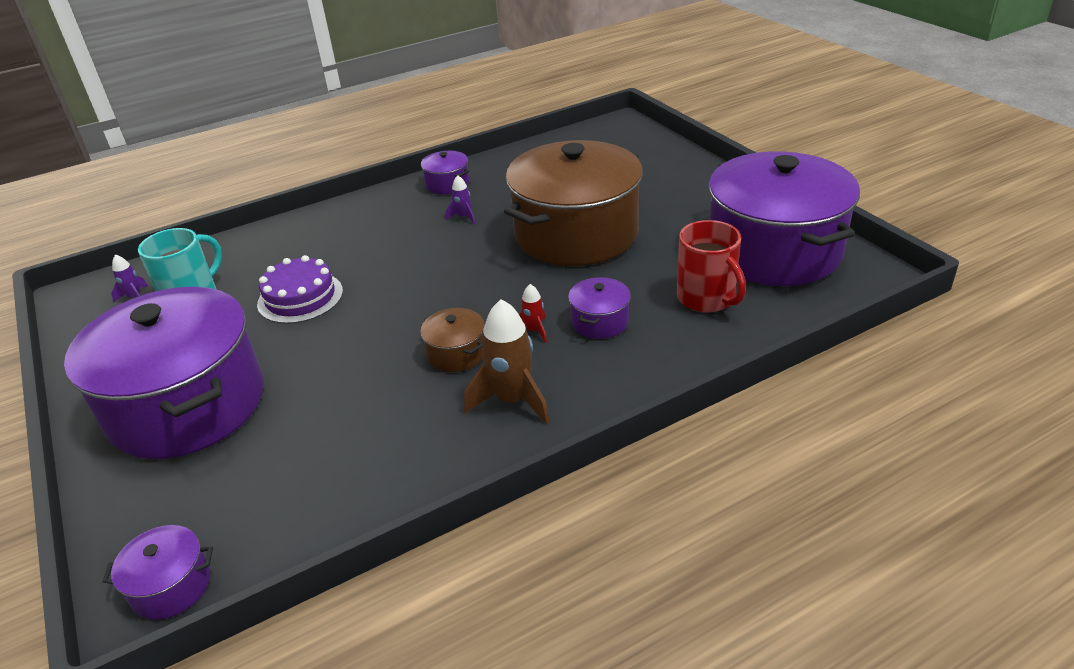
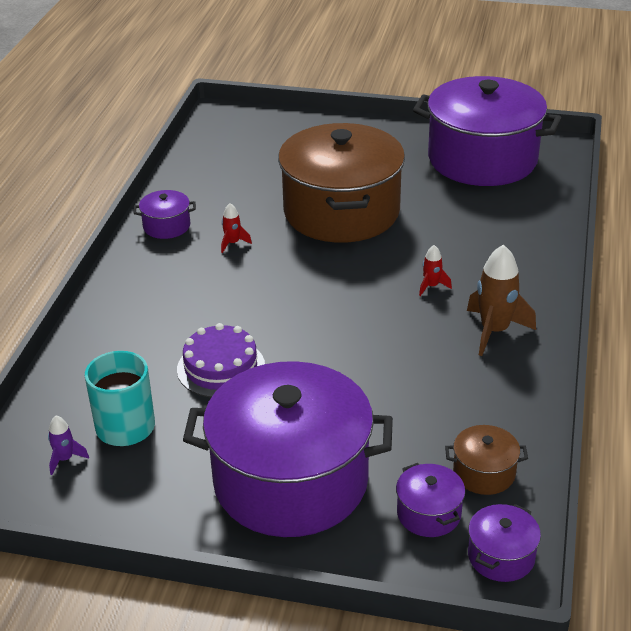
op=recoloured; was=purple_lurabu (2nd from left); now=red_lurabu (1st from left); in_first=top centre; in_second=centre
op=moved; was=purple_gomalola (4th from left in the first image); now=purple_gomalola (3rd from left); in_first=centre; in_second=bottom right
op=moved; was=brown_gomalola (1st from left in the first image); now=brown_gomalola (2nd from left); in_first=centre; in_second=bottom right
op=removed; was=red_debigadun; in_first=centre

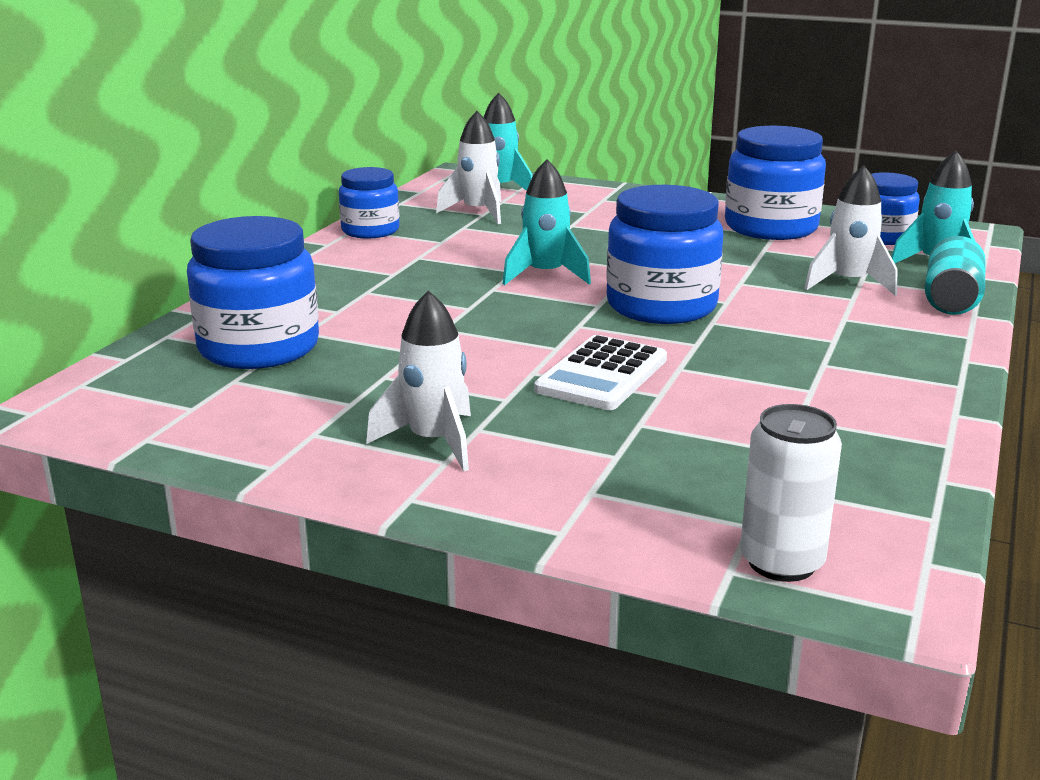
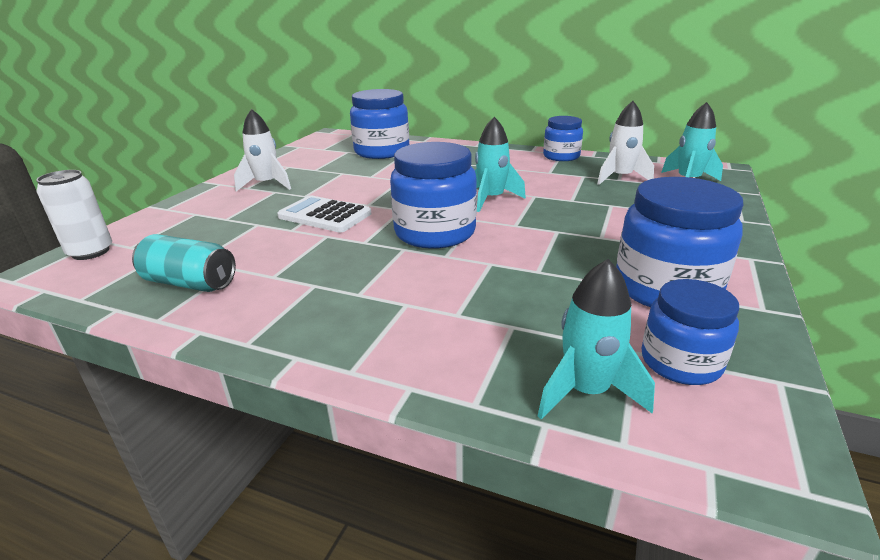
op=moved; was=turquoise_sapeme; in_first=middle right; in_second=middle left
op=removed; was=white_lurabu (3rd from left); in_first=top right

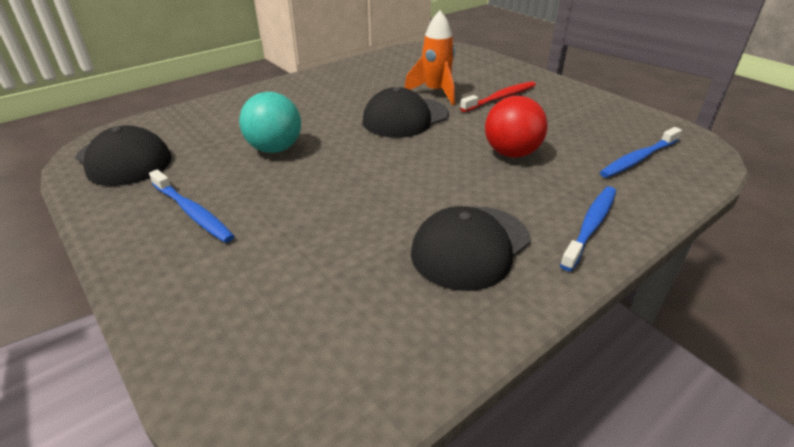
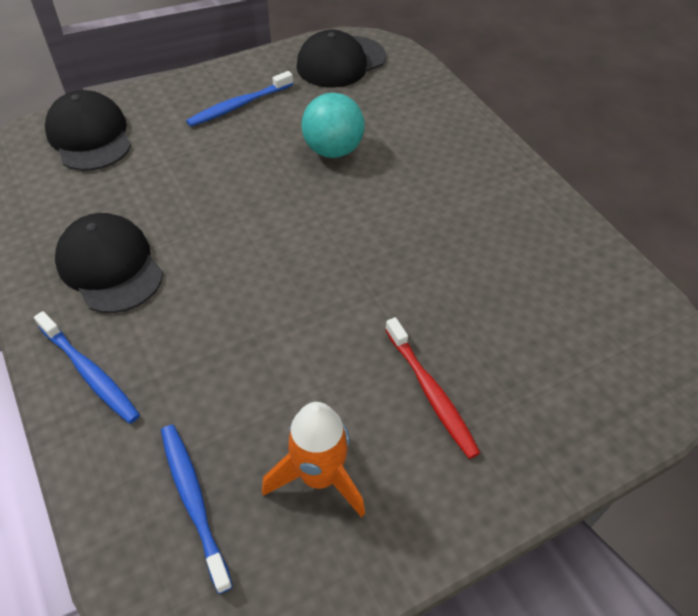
op=moved; was=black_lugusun (2nd from left in the first image); now=black_lugusun (1st from left); in_first=top centre; in_second=top left
op=moved; was=orange_lurabu; in_first=top centre; in_second=bottom centre
op=removed; was=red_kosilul; in_first=top centre

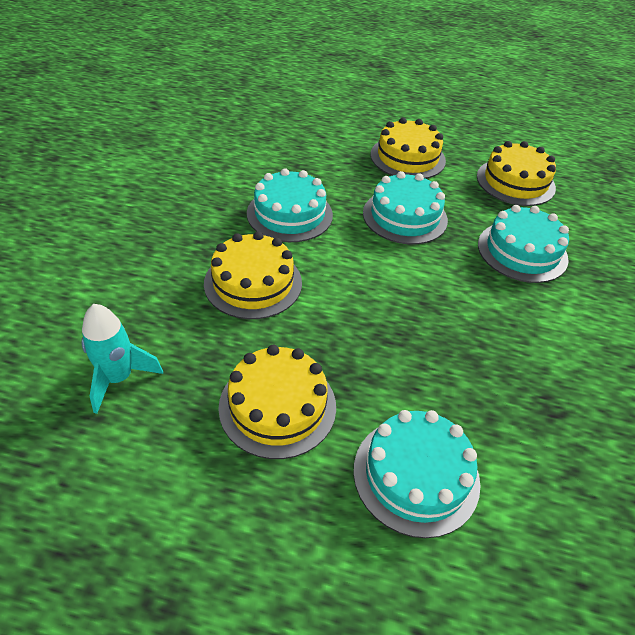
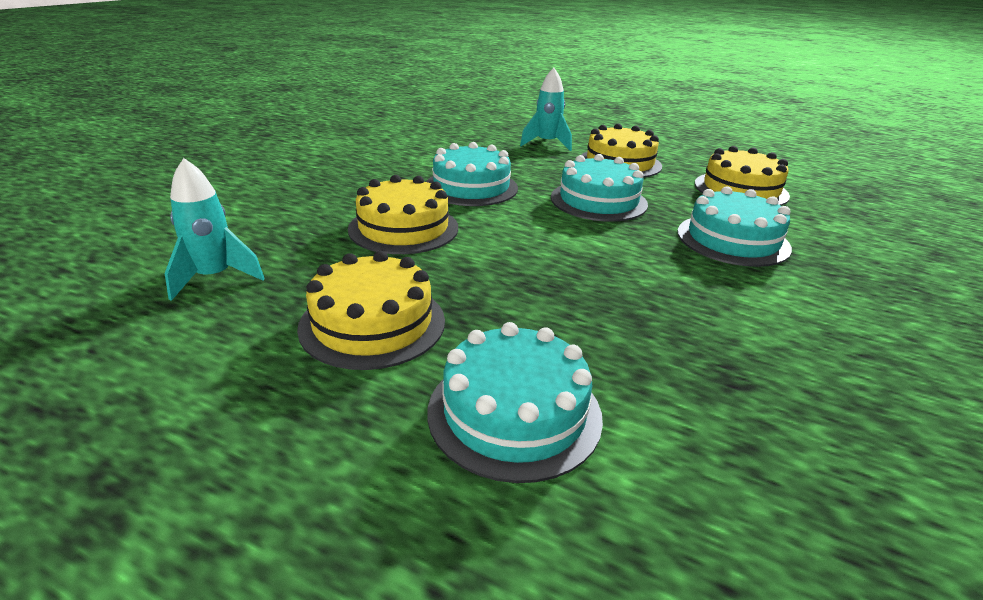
op=added; now=turquoise_lurabu (2nd from left); in_second=top centre

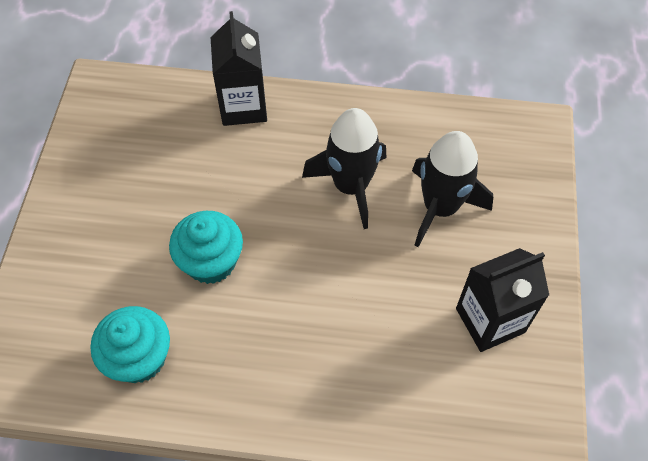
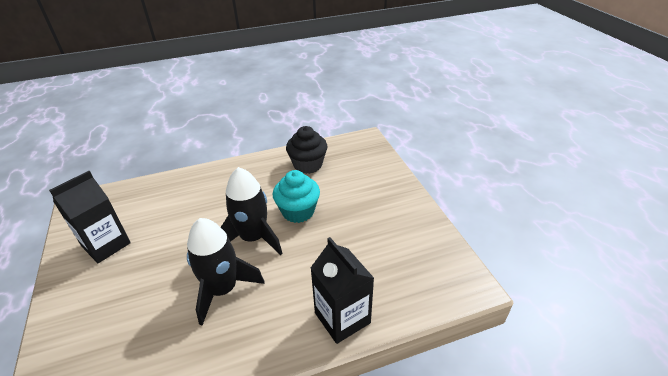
op=moved; was=black_lurabu (2nd from left); in_first=middle right; in_second=centre
op=recoloured; was=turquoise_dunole (1st from left); now=black_dunole; in_first=bottom left; in_second=centre

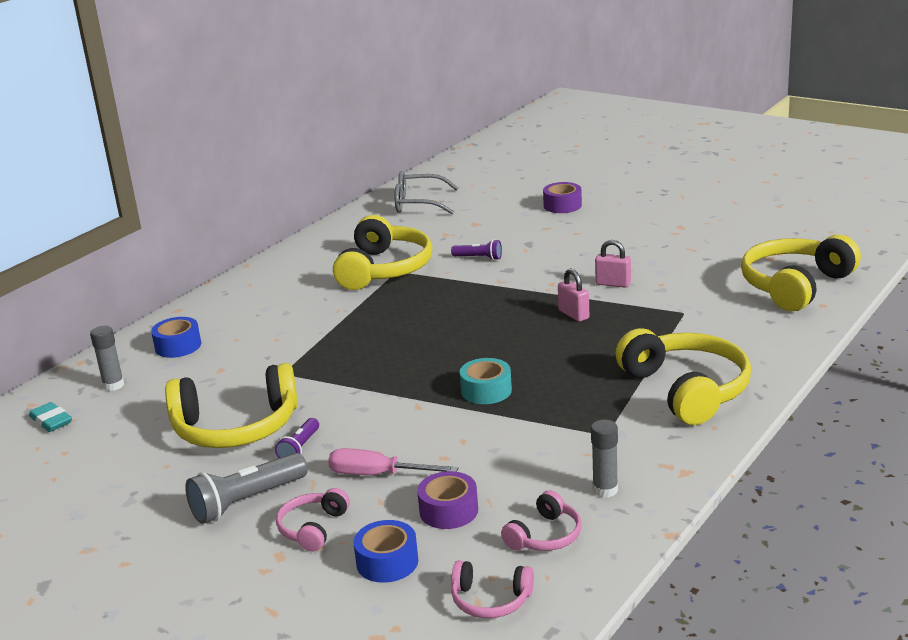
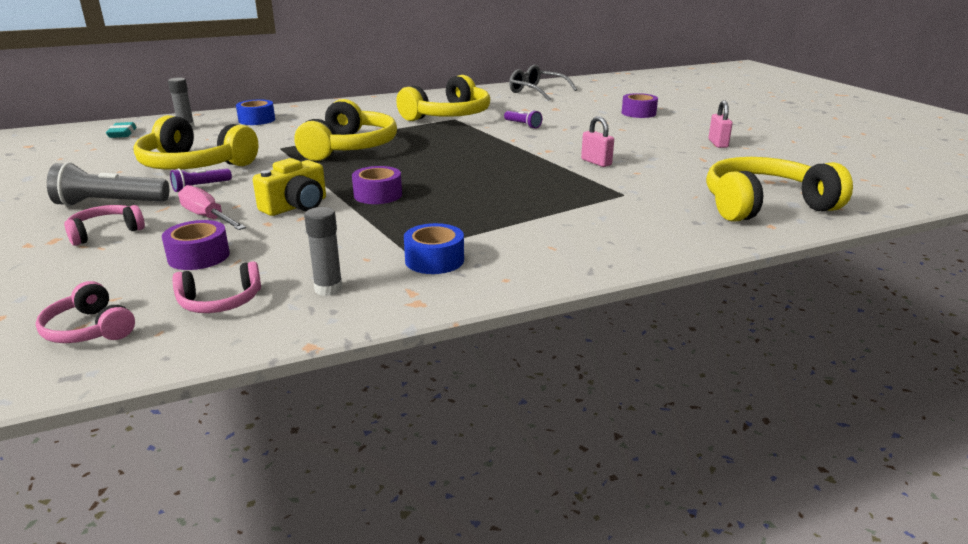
op=added; now=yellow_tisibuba; in_second=middle left
op=moved; was=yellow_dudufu (3rd from left in the first image); now=yellow_dudufu (2nd from left); in_first=middle right; in_second=top centre
op=recoloured; was=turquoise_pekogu; now=purple_pekogu (2nd from left); in_first=centre; in_second=centre
op=moved; was=blue_pekogu (2nd from left); in_first=bottom centre; in_second=centre
op=moved; was=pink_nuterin (1st from left in the first image); now=pink_nuterin (2nd from left); in_first=centre; in_second=top right

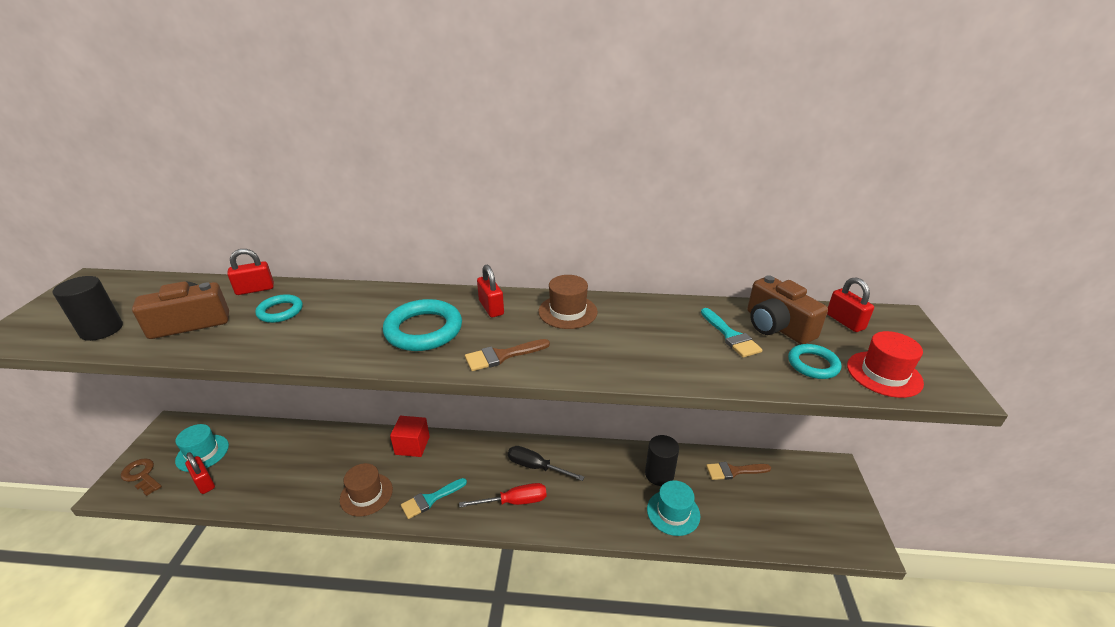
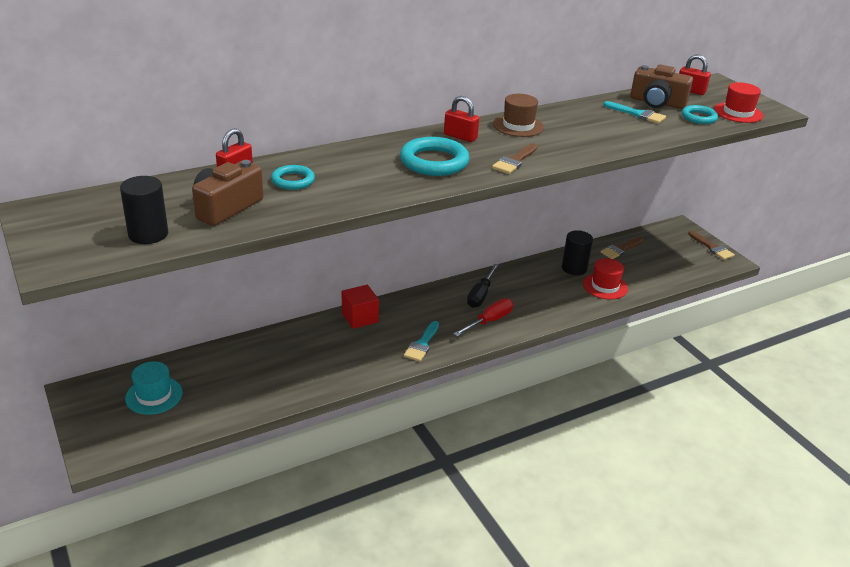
op=turned; was=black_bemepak; in_first=bottom centre; in_second=centre; clockwise=-60
op=recoloured; was=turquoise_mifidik (2nd from left); now=red_mifidik (1st from left); in_first=bottom centre; in_second=middle right
op=added; now=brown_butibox (3rd from left); in_second=middle right
op=removed; was=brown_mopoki; in_first=bottom left
op=removed; was=red_nuterin (1st from left); in_first=bottom left
op=removed; was=brown_mifidik (1st from left); in_first=bottom left

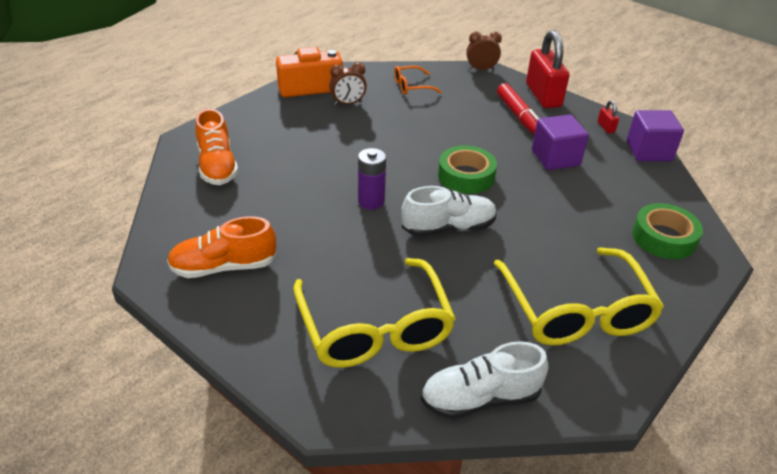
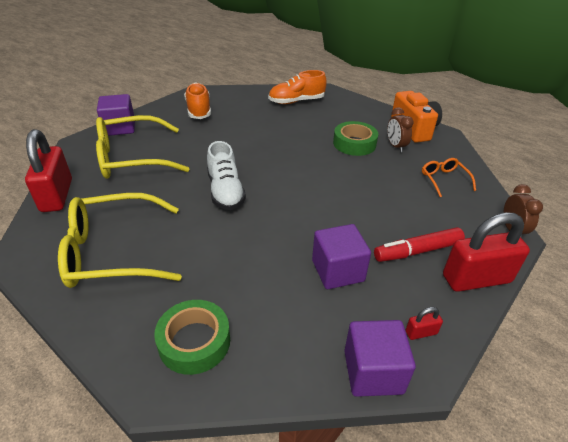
op=replaced; was=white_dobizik (2nd from left); now=red_nuterin (1st from left); in_first=bottom centre; in_second=middle left
op=added; now=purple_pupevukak (1st from left); in_second=top left
op=moved; was=green_pekogu (1st from left in the first image); now=green_pekogu (2nd from left); in_first=centre; in_second=top centre
op=removed; was=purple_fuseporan; in_first=centre

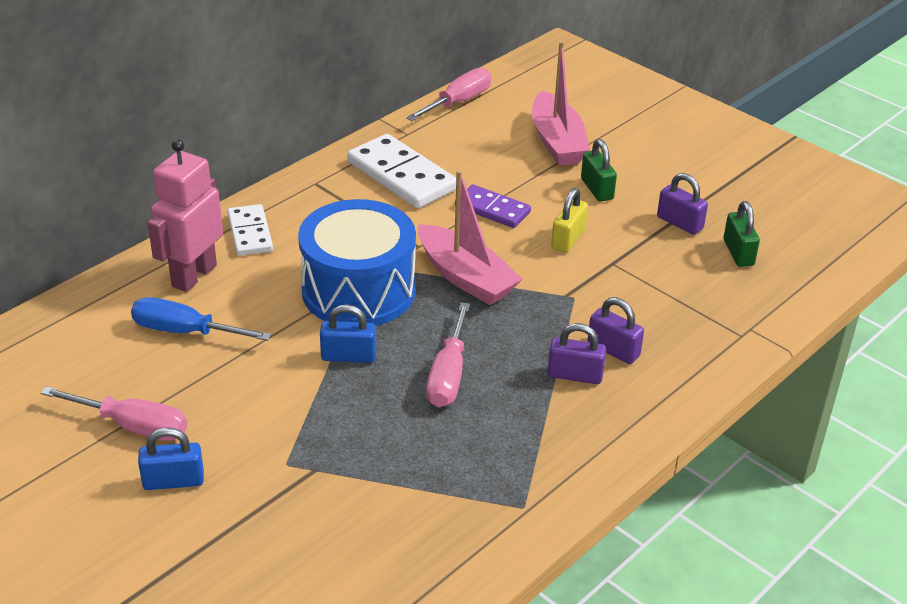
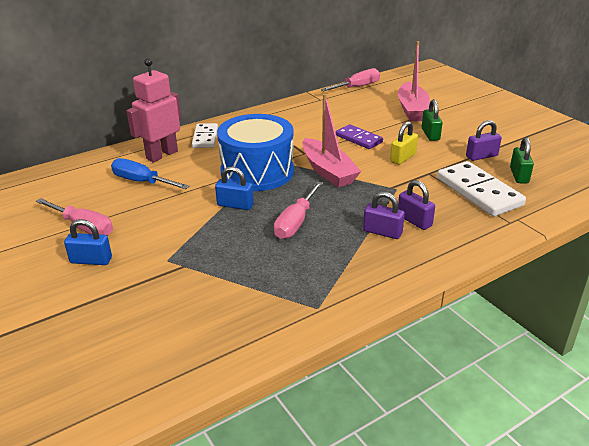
op=moved; was=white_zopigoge (2nd from left); in_first=top centre; in_second=middle right
op=turned; was=purple_nuterin (3rd from left); in_first=middle right; in_second=top right; clockwise=-75

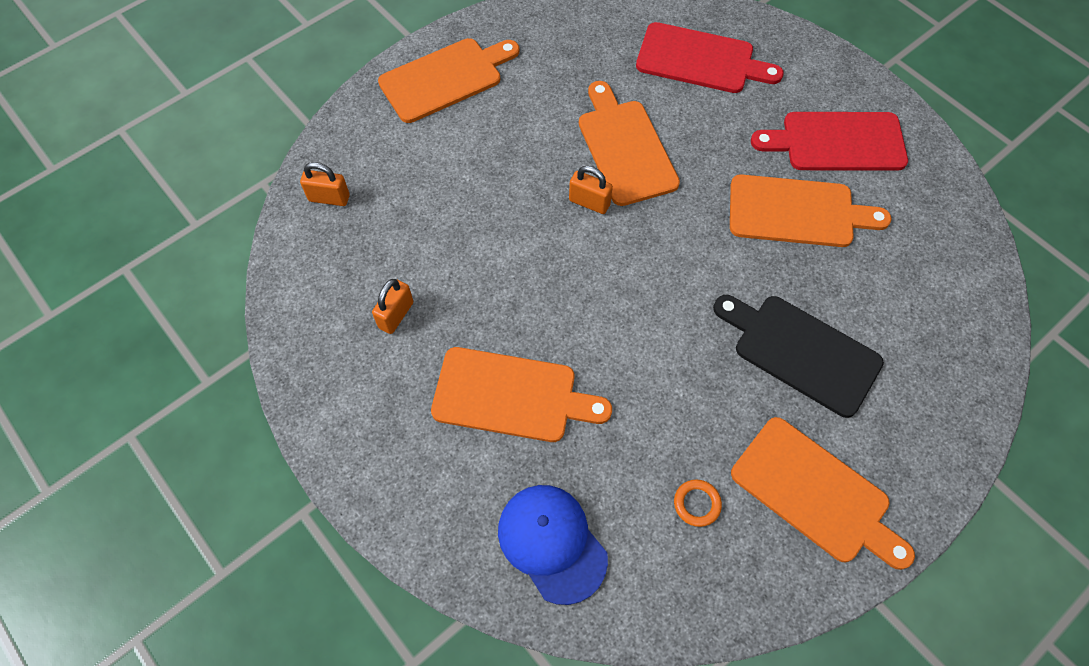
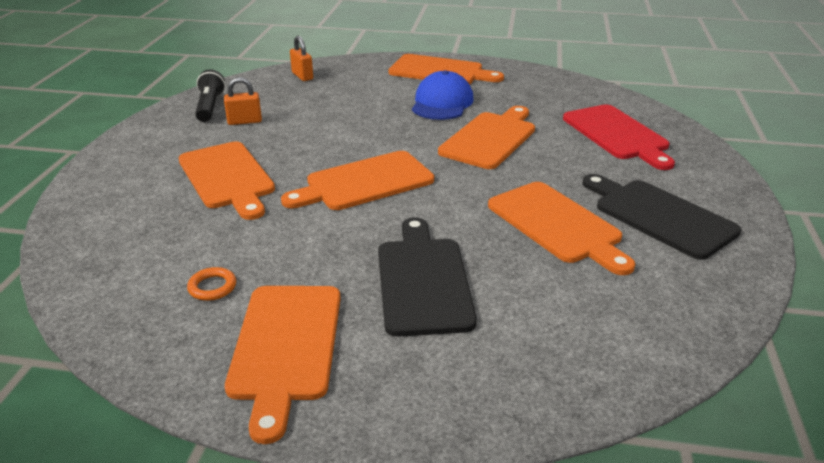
op=added; now=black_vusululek; in_second=top left
op=added; now=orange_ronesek (3rd from left); in_second=centre
op=moved; was=blue_lugusun; in_first=bottom centre; in_second=top centre
op=recoloured; was=red_ronesek (2nd from left); now=black_ronesek (2nd from left); in_first=top right; in_second=middle right
op=removed; was=orange_nuterin (3rd from left); in_first=top centre

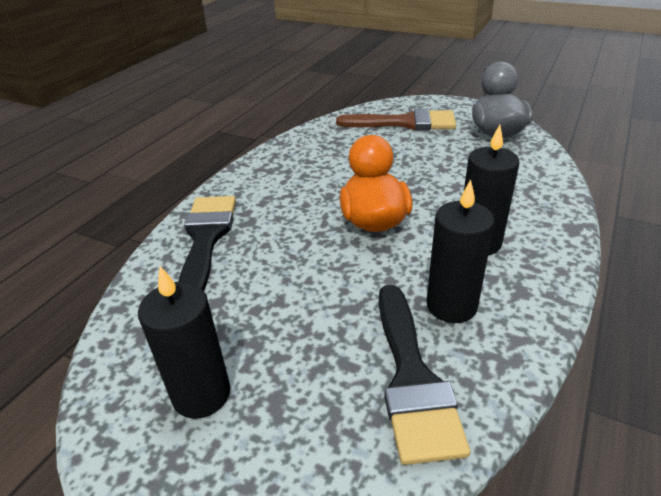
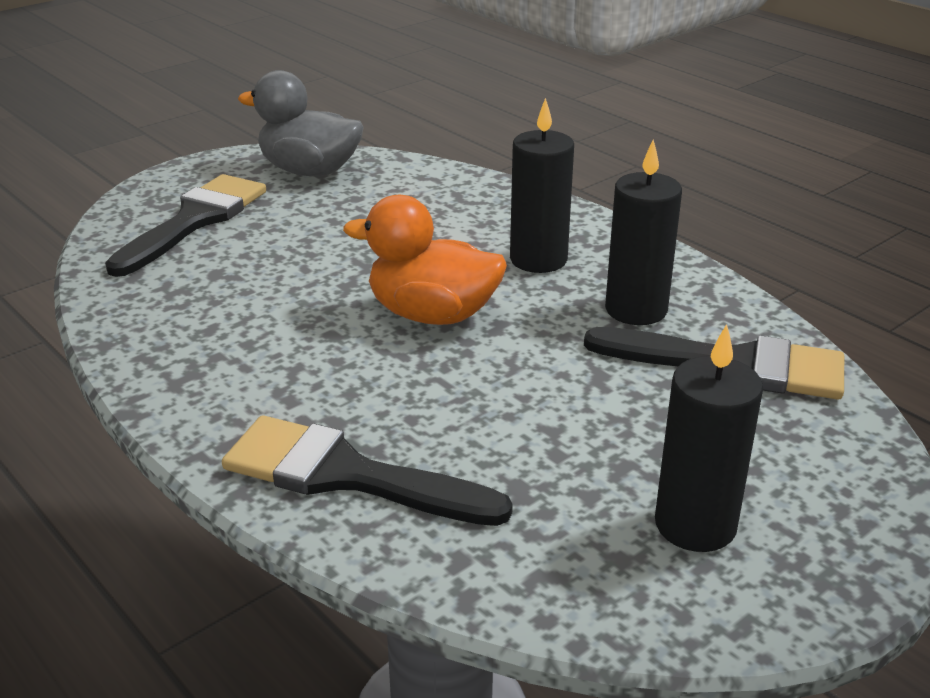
op=recoloured; was=brown_butibox; now=black_butibox (1st from left); in_first=top centre; in_second=top left

